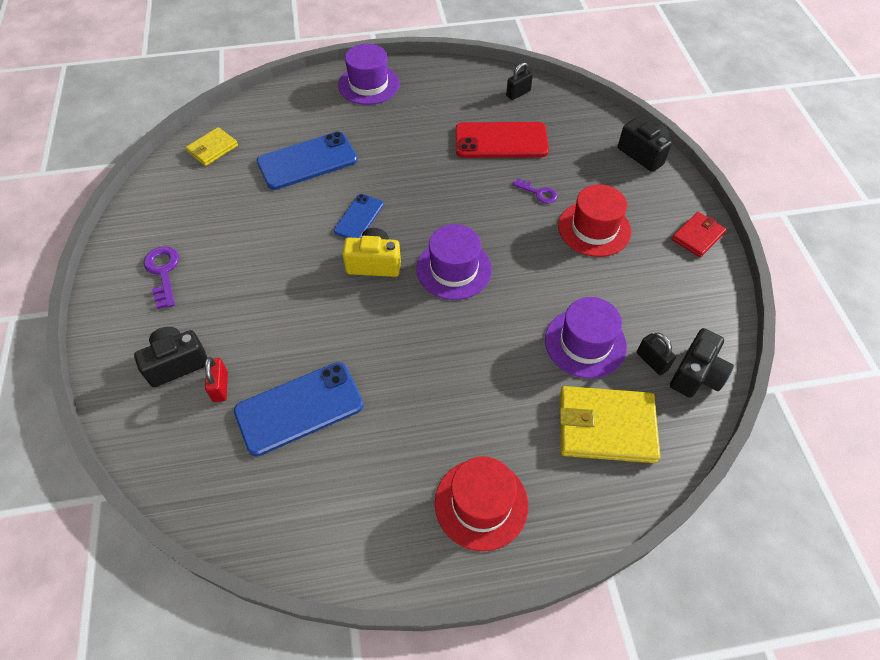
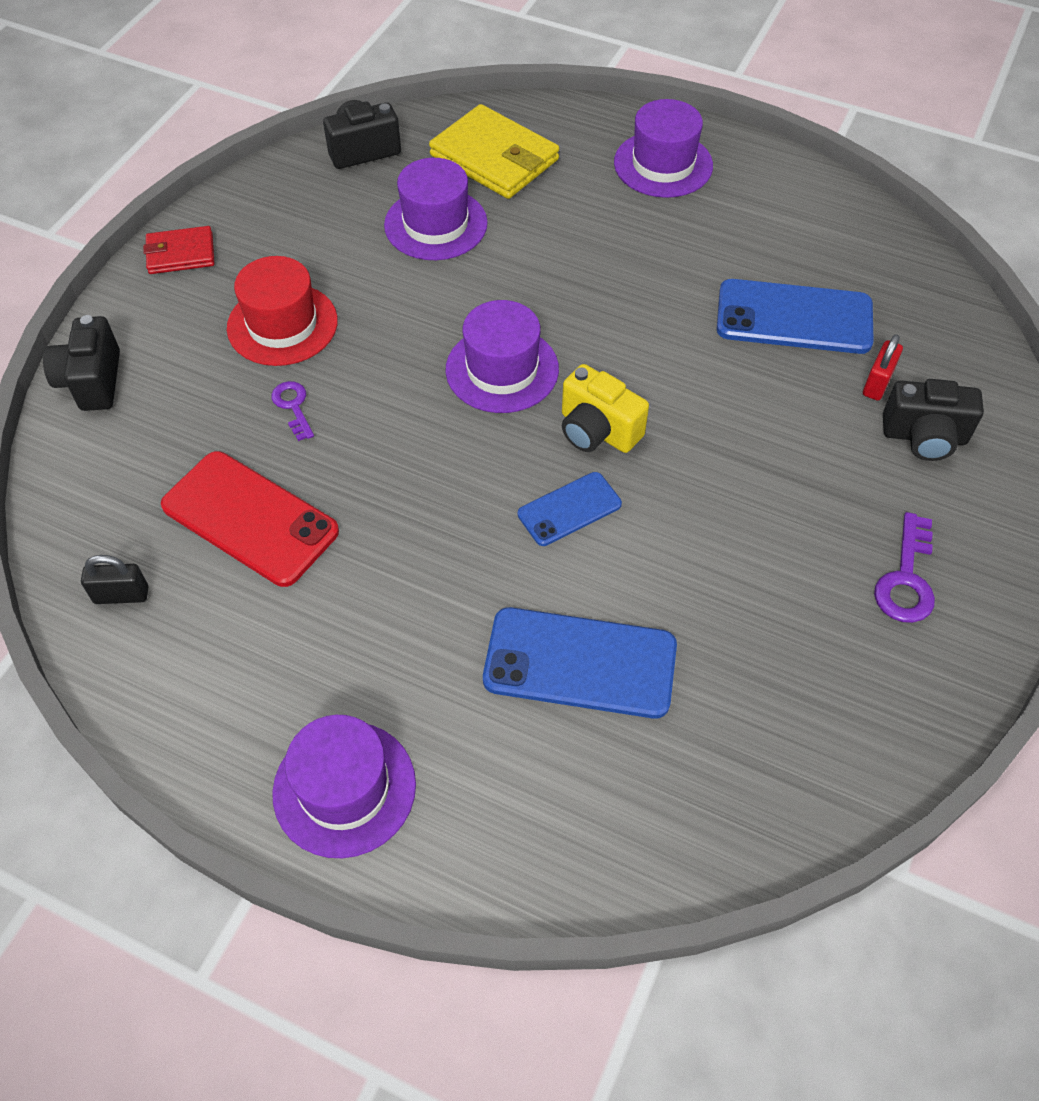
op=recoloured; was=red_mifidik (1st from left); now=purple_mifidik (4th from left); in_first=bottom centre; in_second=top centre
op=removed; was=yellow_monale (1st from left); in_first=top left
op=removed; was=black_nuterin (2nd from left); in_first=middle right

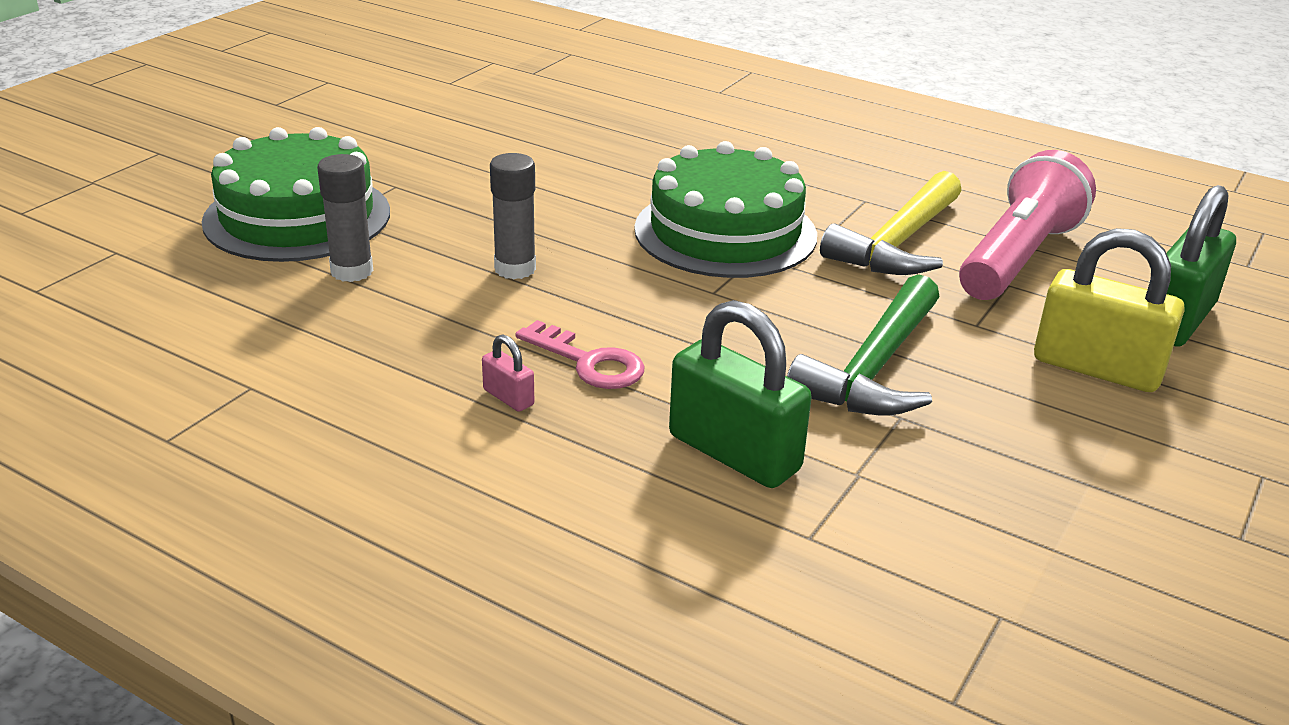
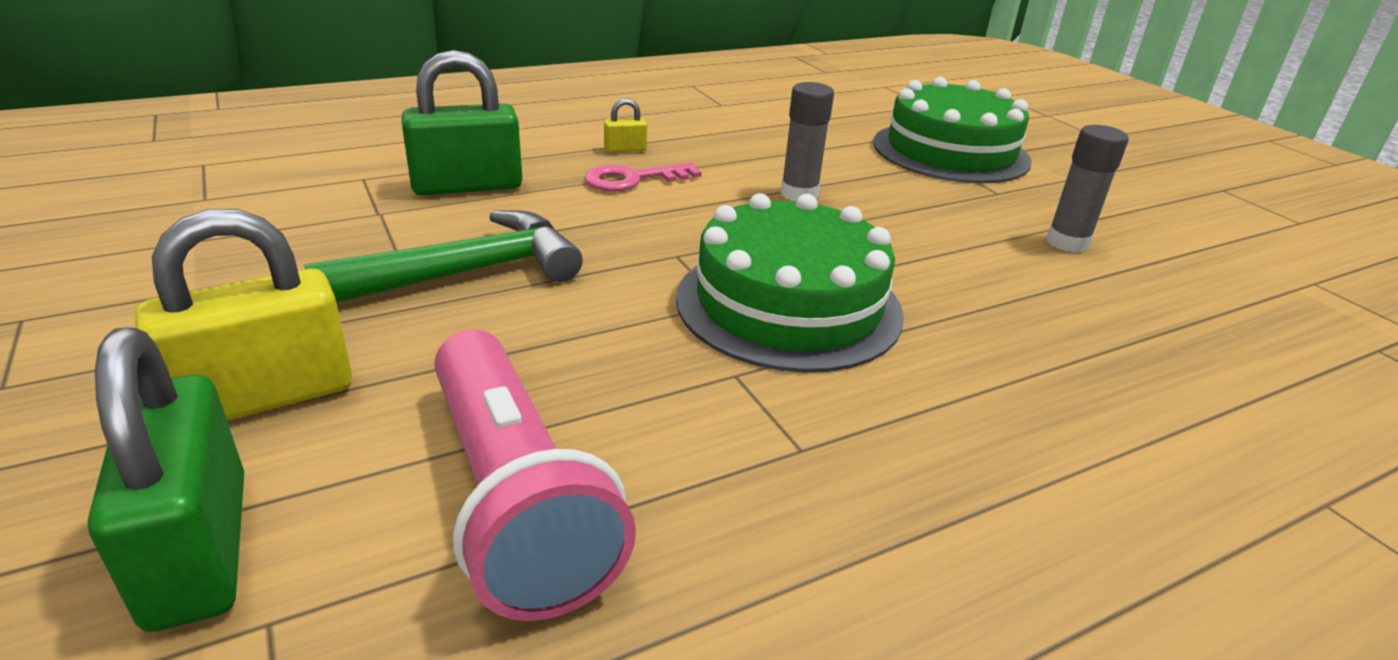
op=turned; was=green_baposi; in_first=middle right; in_second=middle left; clockwise=90
op=recoloured; was=pink_nuterin; now=yellow_nuterin (2nd from left); in_first=centre; in_second=top centre
op=moved; was=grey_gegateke (1st from left in the first image); now=grey_gegateke (2nd from left); in_first=top left; in_second=top right
op=removed; was=yellow_baposi; in_first=top right

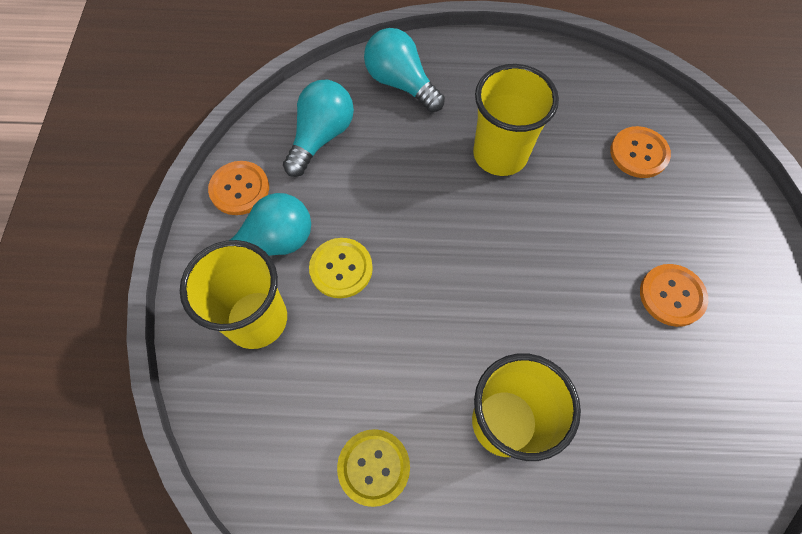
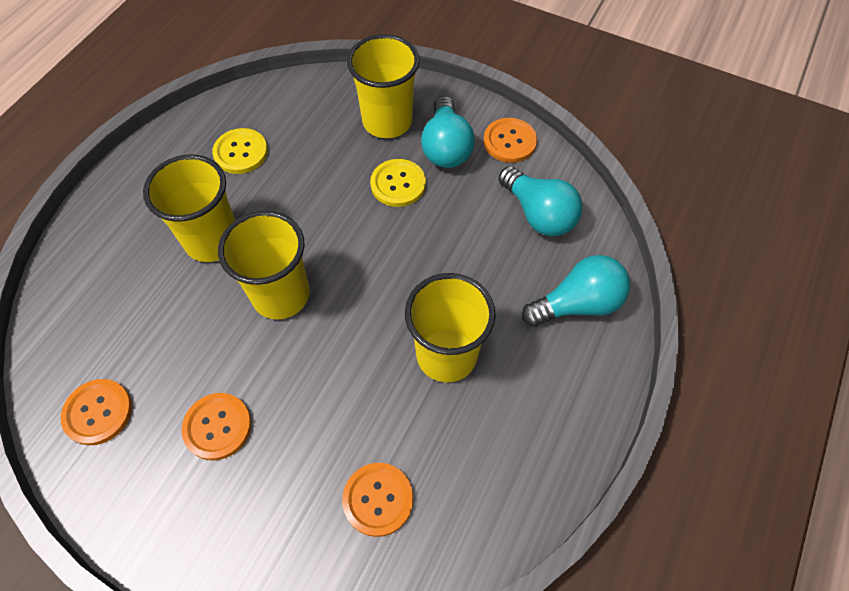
op=added; now=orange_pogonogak (1st from left); in_second=bottom left
op=added; now=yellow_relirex (2nd from left); in_second=middle left

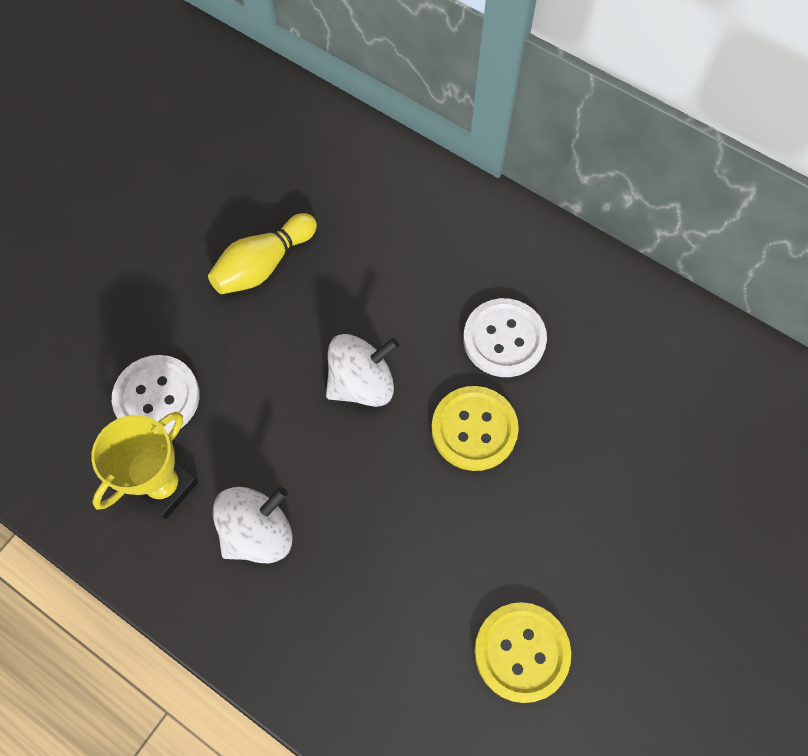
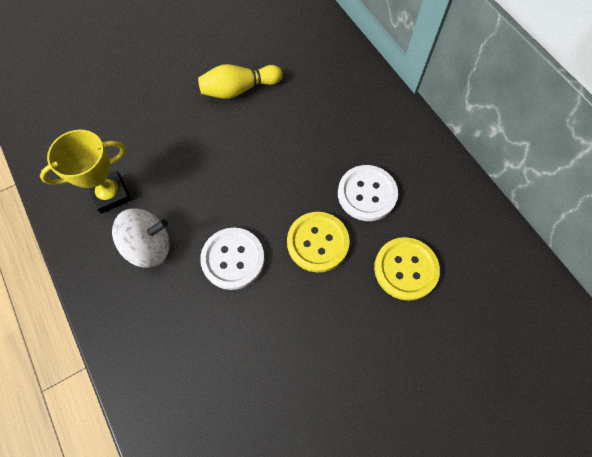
op=moved; was=white_pogonogak (1st from left); in_first=middle left; in_second=centre
op=moved; was=yellow_pogonogak (2nd from left); in_first=bottom centre; in_second=middle right
op=removed; was=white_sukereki (2nd from left); in_first=centre

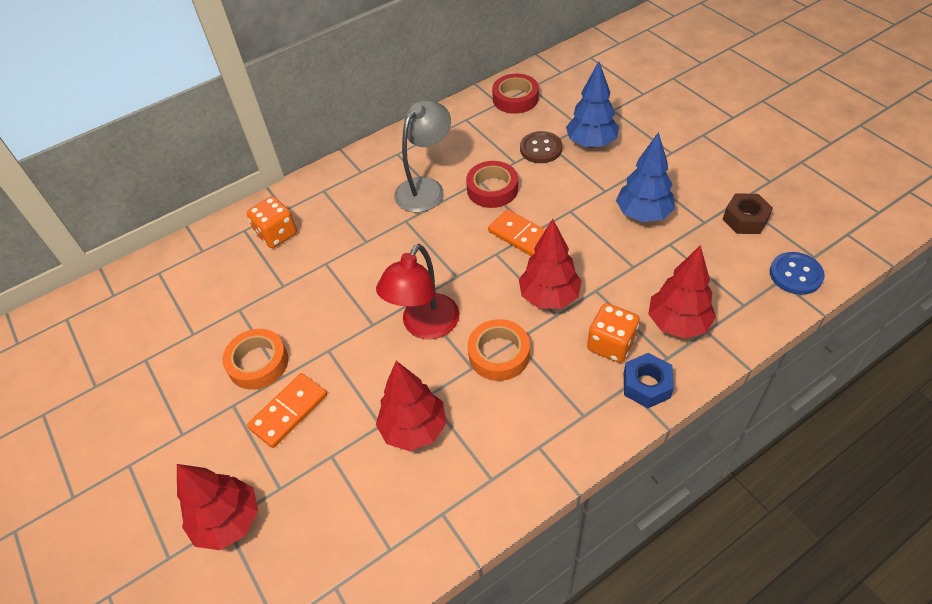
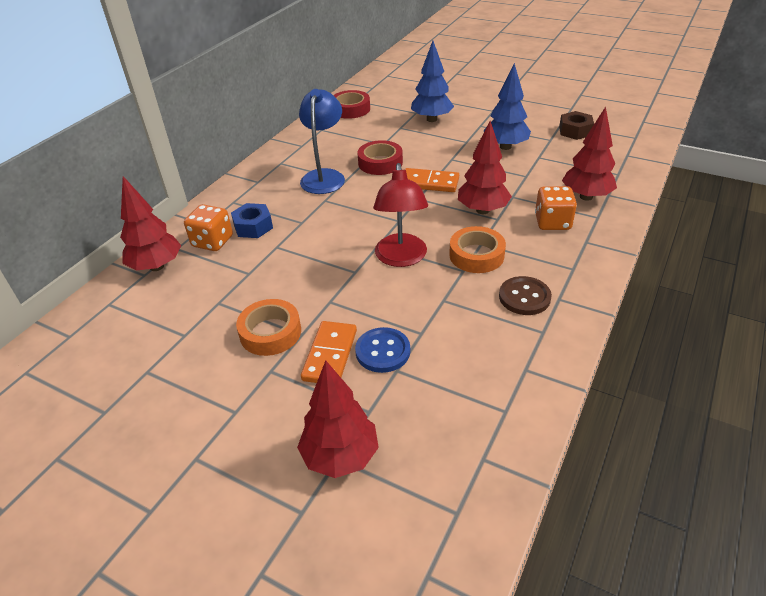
op=moved; was=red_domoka (2nd from left in the first image); now=red_domoka (1st from left); in_first=bottom centre; in_second=middle left
op=moved; was=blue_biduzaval; in_first=middle right; in_second=middle left
op=recoloured; was=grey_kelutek; now=blue_kelutek; in_first=top centre; in_second=top centre
op=moved; was=blue_pogonogak; in_first=middle right; in_second=centre
op=moved; was=brown_pogonogak; in_first=top centre; in_second=middle right

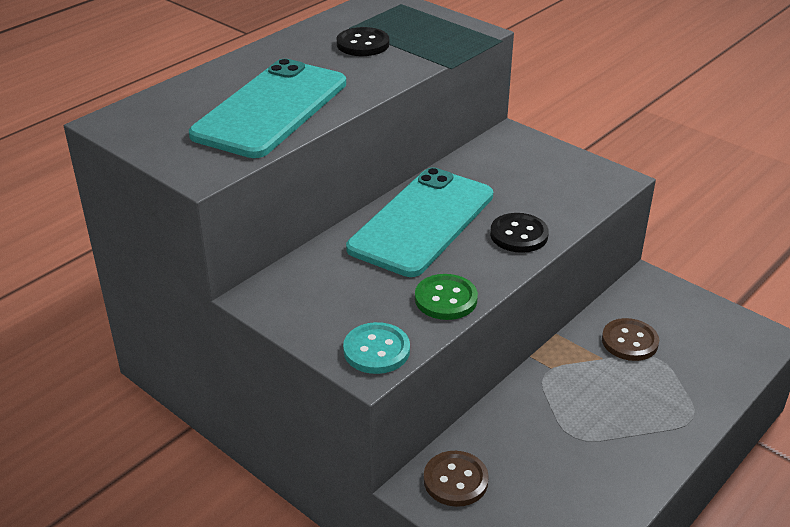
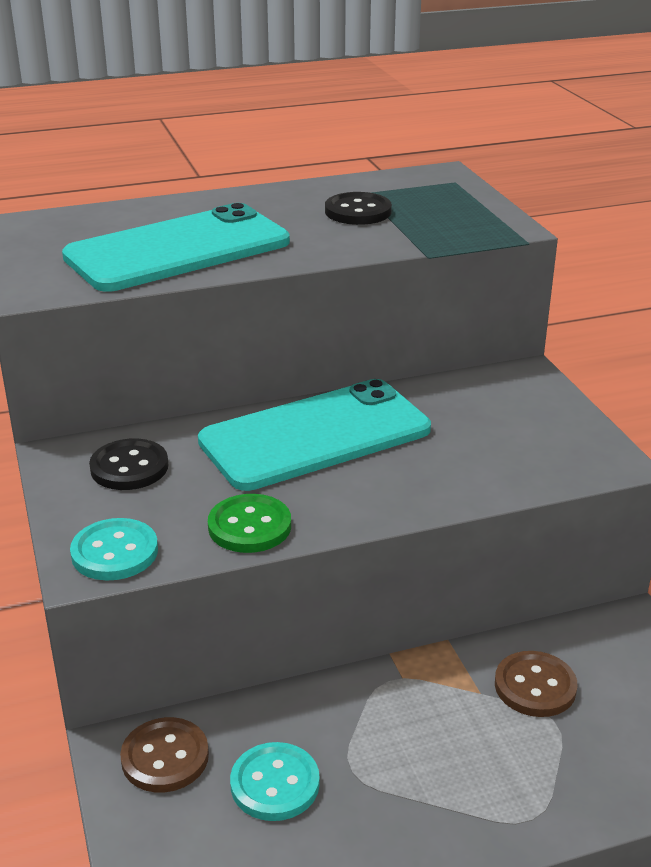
op=moved; was=black_pogonogak (2nd from left in the first image); now=black_pogonogak (1st from left); in_first=centre; in_second=middle left
op=added; now=turquoise_pogonogak (2nd from left); in_second=bottom centre

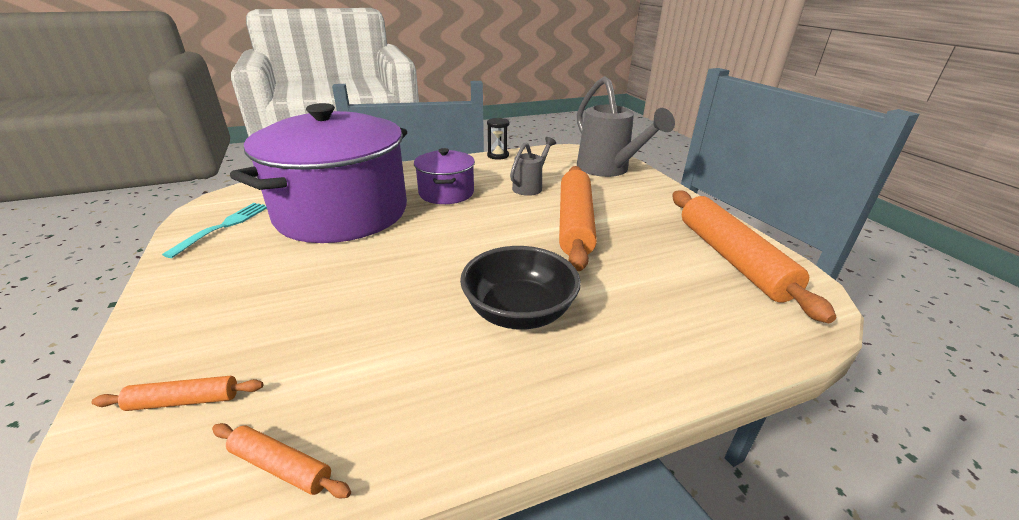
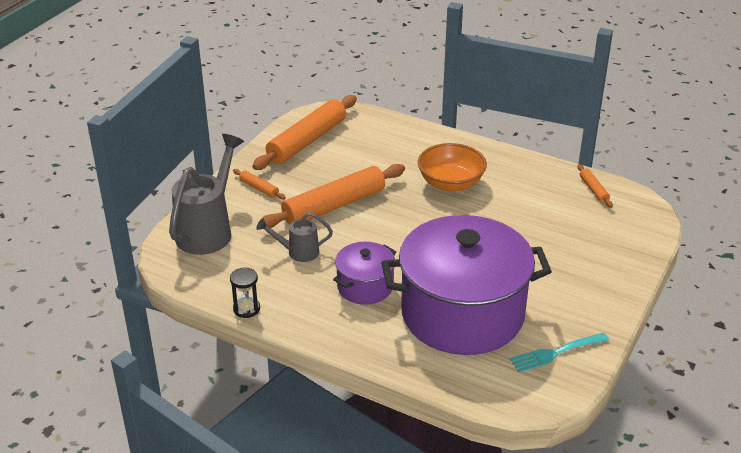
op=moved; was=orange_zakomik (1st from left); in_first=bottom left; in_second=centre
op=recoloured; was=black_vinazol; now=orange_vinazol; in_first=centre; in_second=centre

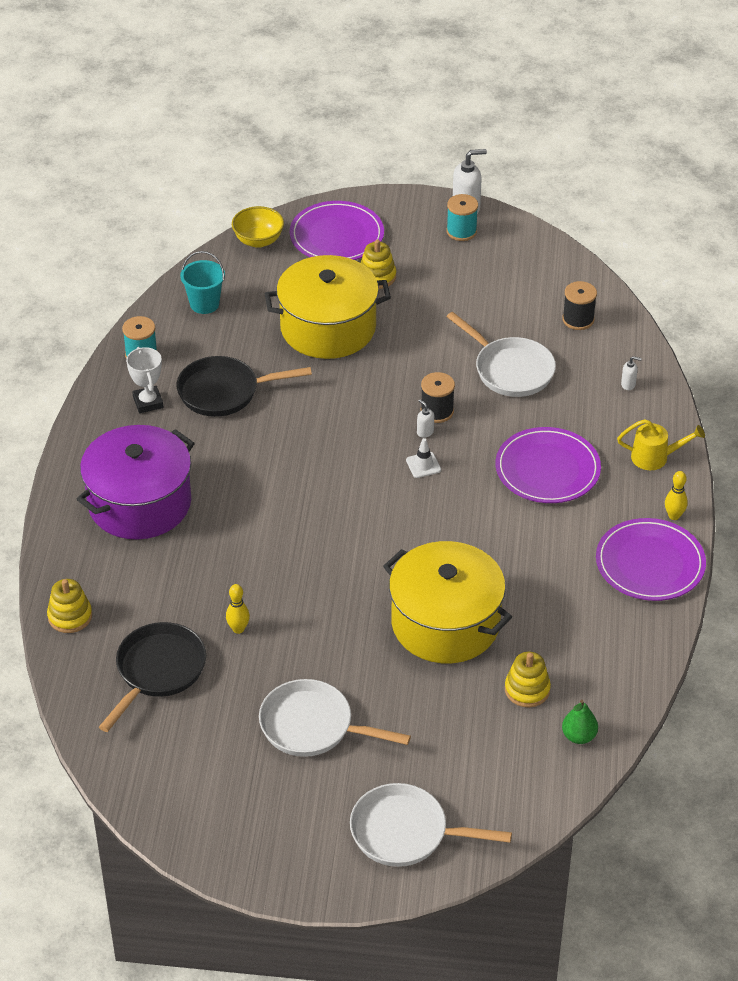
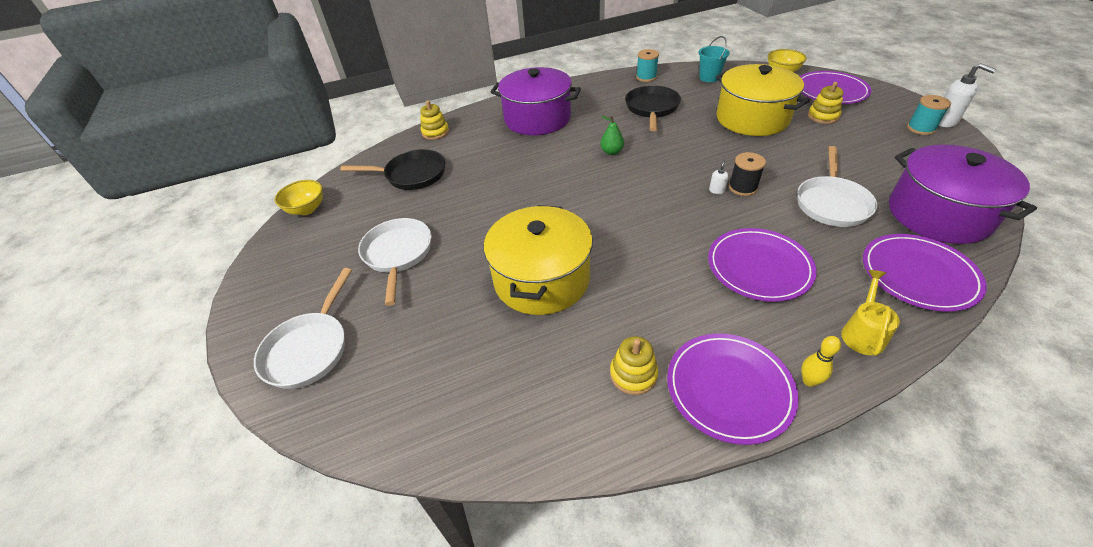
op=turned; was=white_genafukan (2nd from left in the first image); in_first=bottom centre; in_second=middle left; clockwise=-150
op=added; now=yellow_vinazol (1st from left); in_second=middle left
op=moved; was=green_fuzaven; in_first=bottom right; in_second=top centre
op=moved; was=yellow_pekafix (3rd from left in the first image); now=yellow_pekafix (2nd from left); in_first=bottom right; in_second=bottom centre
op=turned; was=black_genafukan (2nd from left); in_first=middle left; in_second=top centre; clockwise=45
op=turned; was=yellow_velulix; in_first=middle right; in_second=middle right; clockwise=-135
op=replaced; was=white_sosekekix (3rd from left); now=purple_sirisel (4th from left); in_first=middle right; in_second=middle right
op=replaced; was=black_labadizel (2nd from left); now=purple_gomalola (2nd from left); in_first=top right; in_second=middle right
op=removed; was=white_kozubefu; in_first=middle left
op=removed; was=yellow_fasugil (1st from left); in_first=middle left
op=removed; was=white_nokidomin; in_first=centre

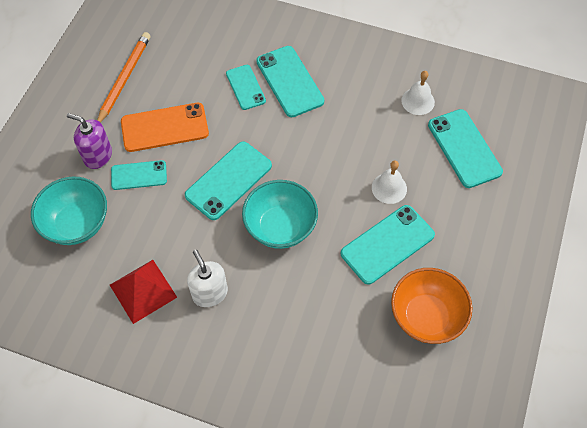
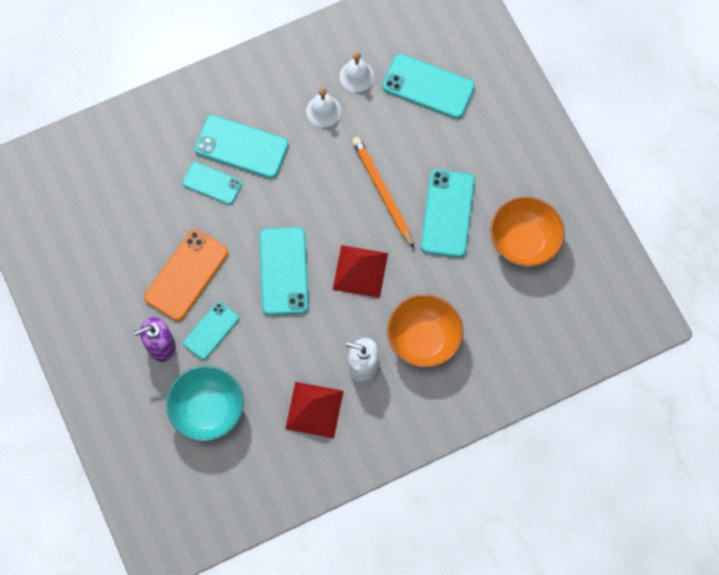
op=moved; was=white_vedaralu (1st from left); in_first=centre; in_second=top centre
op=replaced; was=turquoise_vinazol (2nd from left); now=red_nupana (2nd from left); in_first=centre; in_second=centre
op=moved; was=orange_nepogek; in_first=top left; in_second=centre
op=added; now=orange_vinazol (1st from left); in_second=centre

